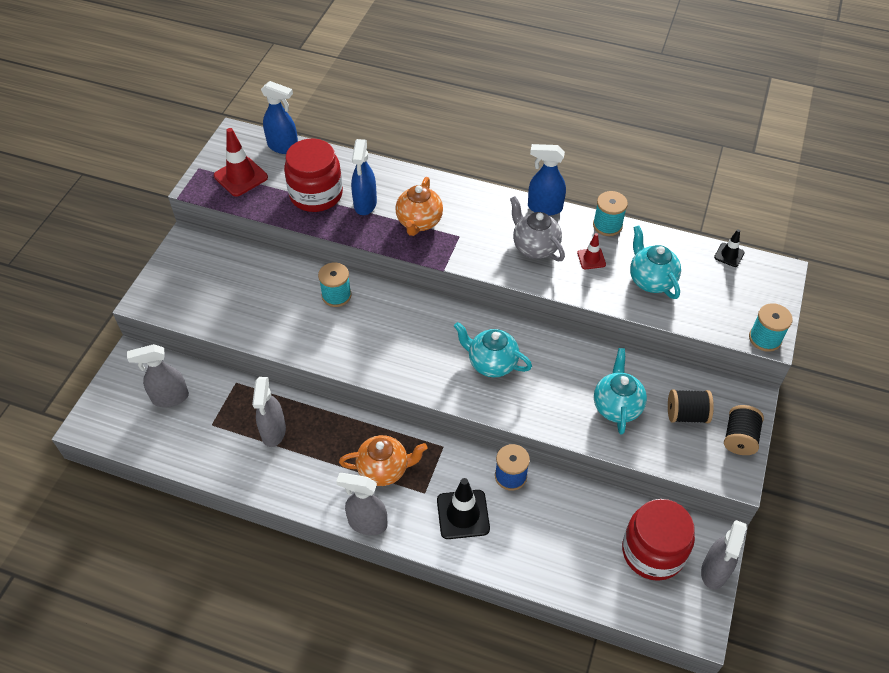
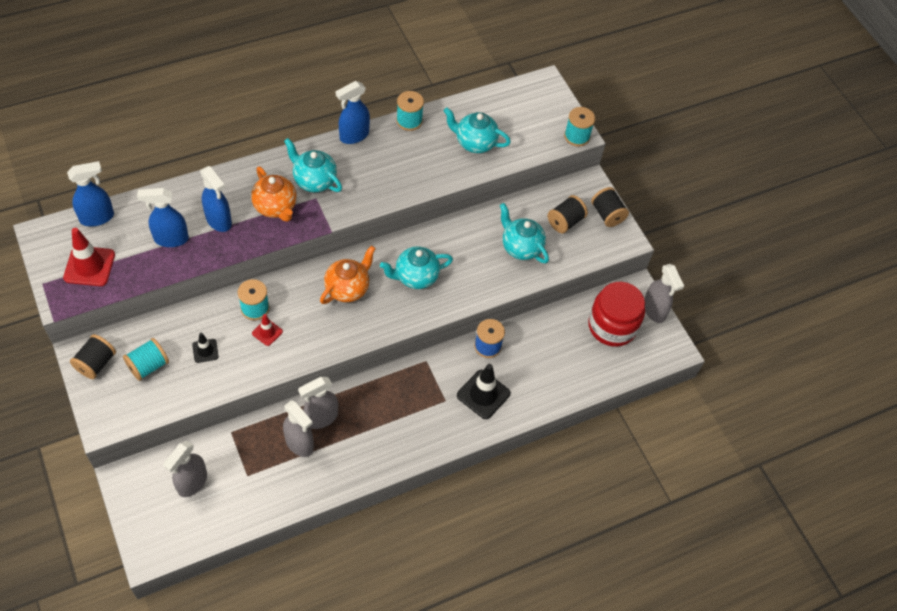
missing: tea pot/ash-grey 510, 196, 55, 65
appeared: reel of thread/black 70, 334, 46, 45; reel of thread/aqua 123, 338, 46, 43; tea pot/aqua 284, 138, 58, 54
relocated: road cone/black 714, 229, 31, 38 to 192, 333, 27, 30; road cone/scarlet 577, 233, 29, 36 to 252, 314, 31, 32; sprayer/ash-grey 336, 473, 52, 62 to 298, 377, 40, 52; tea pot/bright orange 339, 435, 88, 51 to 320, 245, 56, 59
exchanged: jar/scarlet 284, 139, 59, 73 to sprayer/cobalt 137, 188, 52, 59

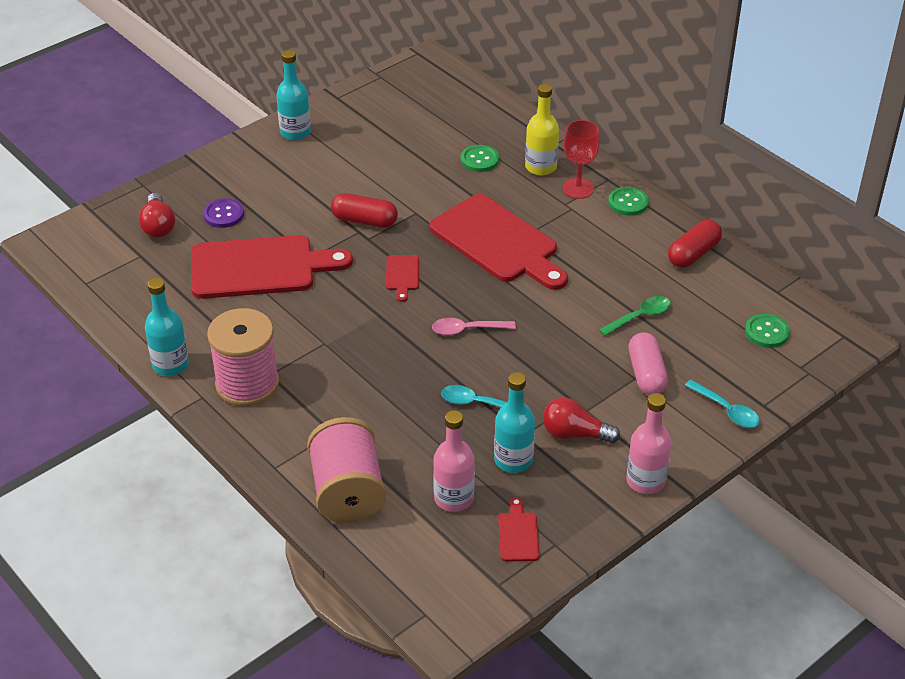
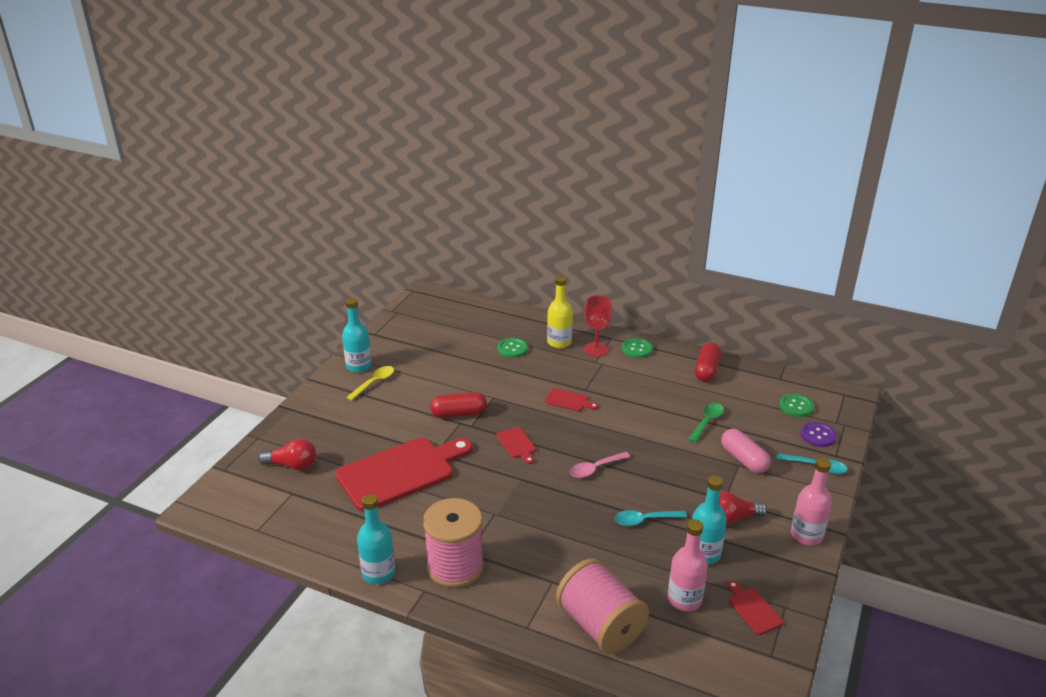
appeared: teaspoon/golden 346, 366, 48, 34
relocated: shirt button/purple 203, 198, 41, 30 to 800, 422, 37, 25
spun: lightbulb/scarlet 139, 193, 36, 45 = 258, 438, 58, 33 45 degrees counterclockwise
size: cutting board/scarlet 430, 194, 138, 96 = 545, 388, 54, 23 x0.42

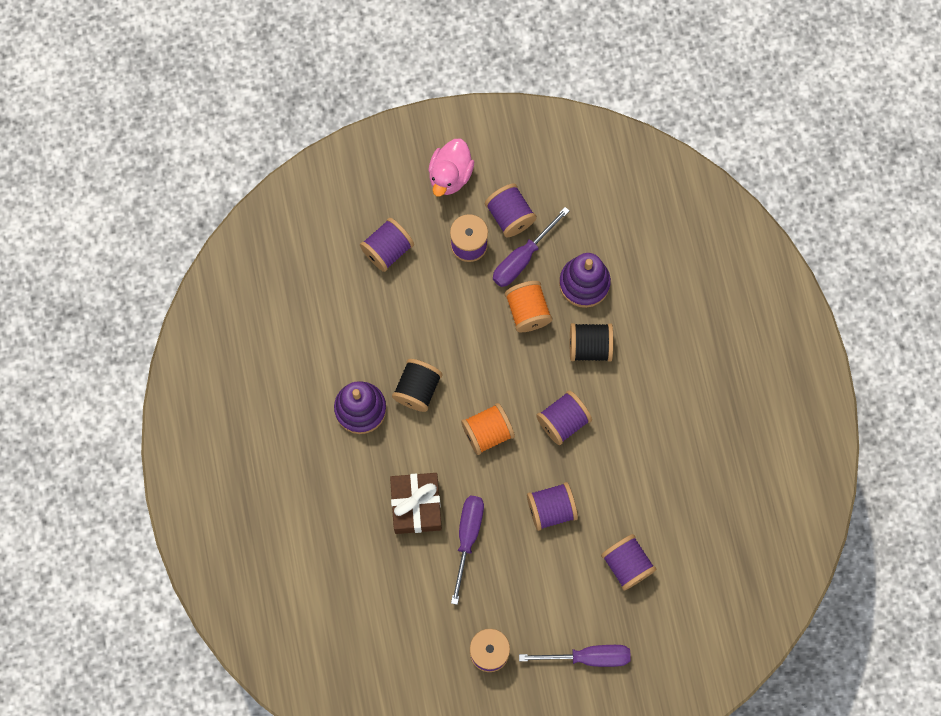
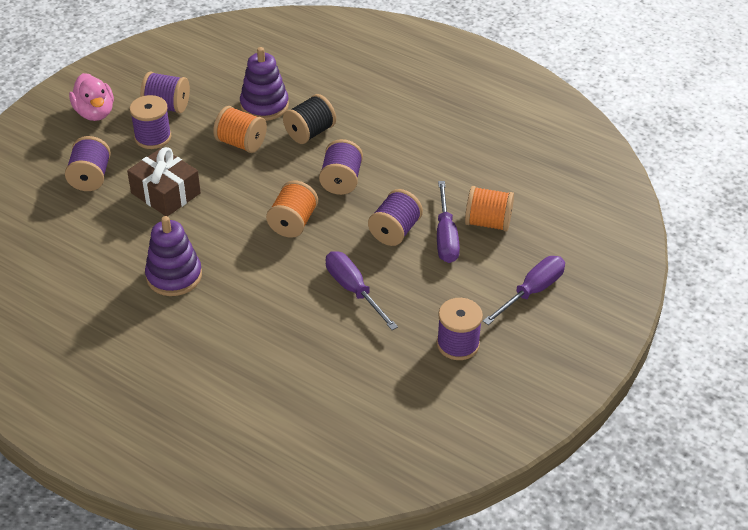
missing: reel of thread/black 392, 359, 50, 53
relocated: present/brown 390, 473, 52, 61 to 127, 147, 74, 69; hand screwdriver/purple 493, 207, 76, 80 to 437, 181, 23, 82
colour: reel of thread/purple 601, 534, 56, 57 to reel of thread/bright orange 465, 186, 49, 46

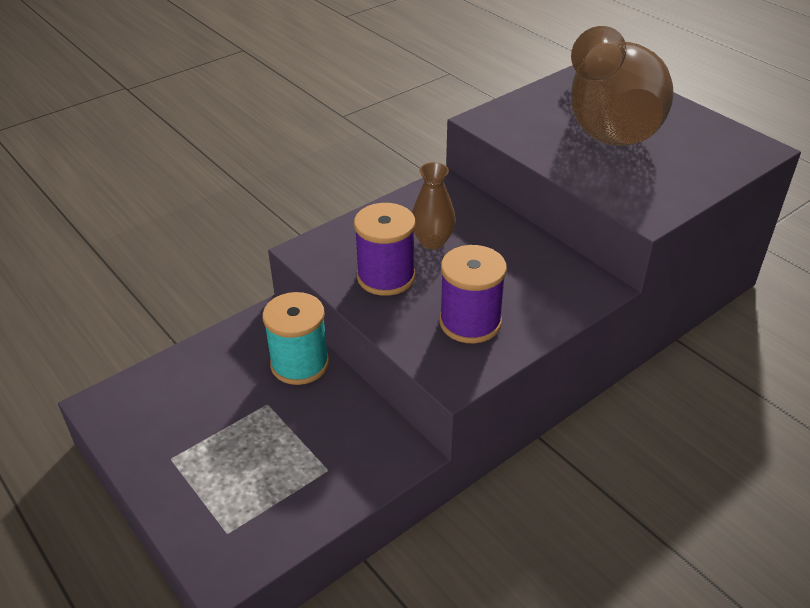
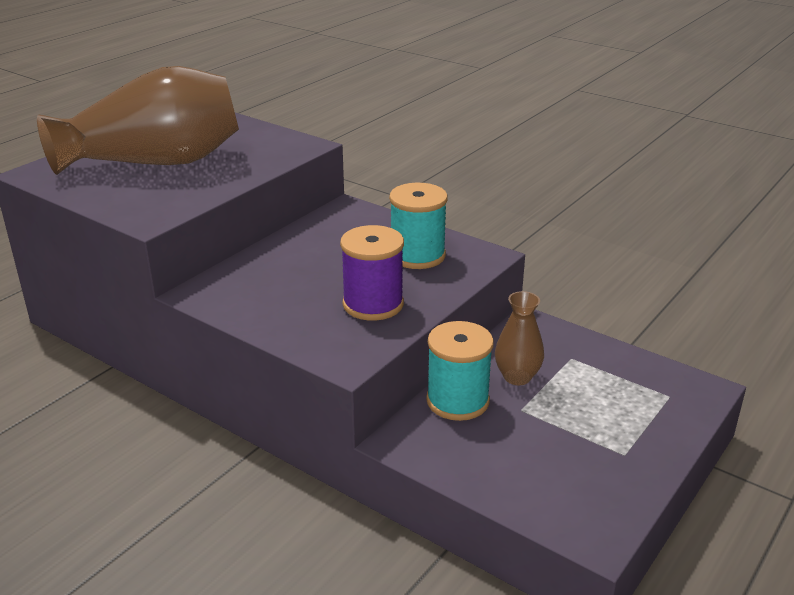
relocated: tall vase/brown 412, 162, 44, 87 to 495, 291, 49, 94
colour: reel of thread/purple 439, 245, 68, 98 to reel of thread/aqua 389, 183, 59, 86

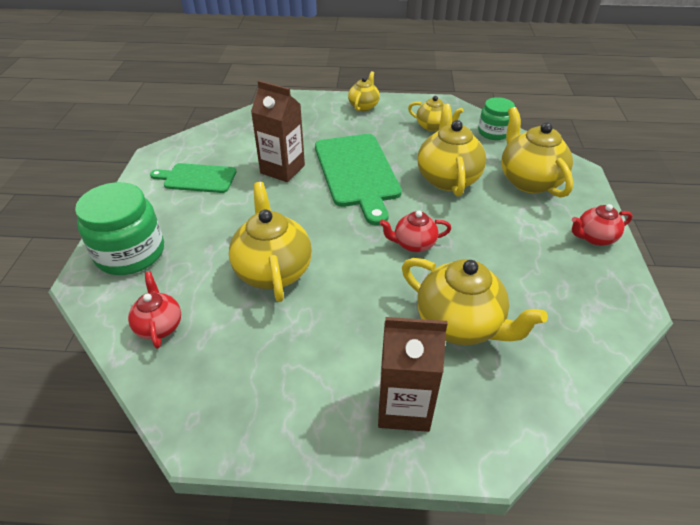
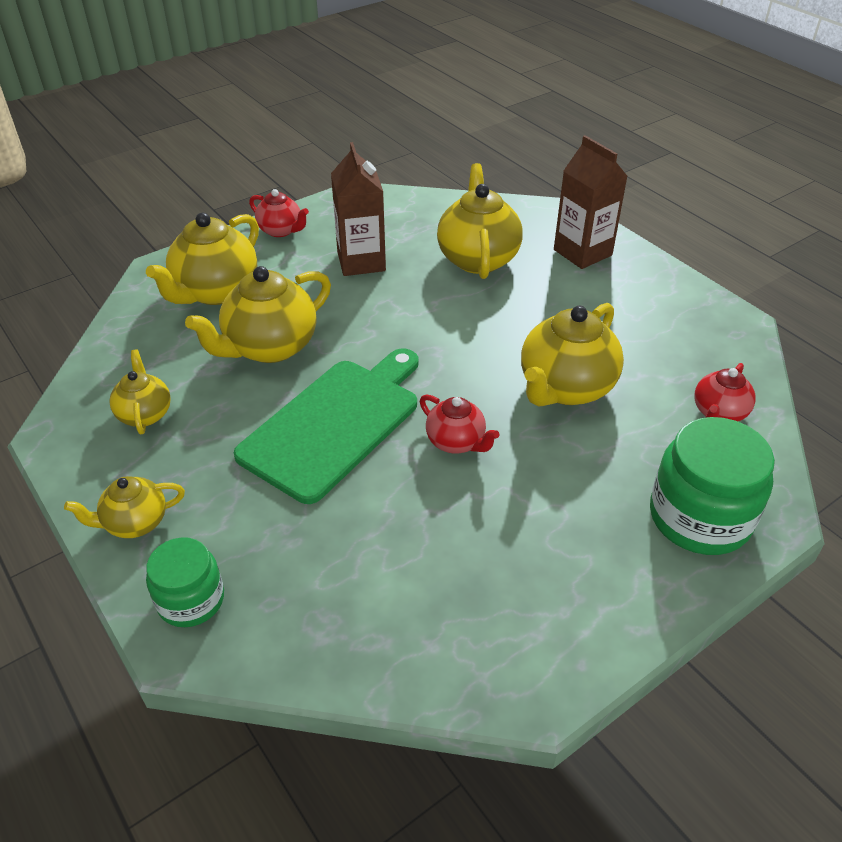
missing: cutting board/green 150, 163, 86, 30
relocated: jar/green 478, 97, 37, 43 to 146, 537, 78, 90; carton/brown 251, 80, 54, 102 to 331, 142, 55, 134; tea pot/scarlet 379, 211, 72, 41 to 420, 394, 80, 60

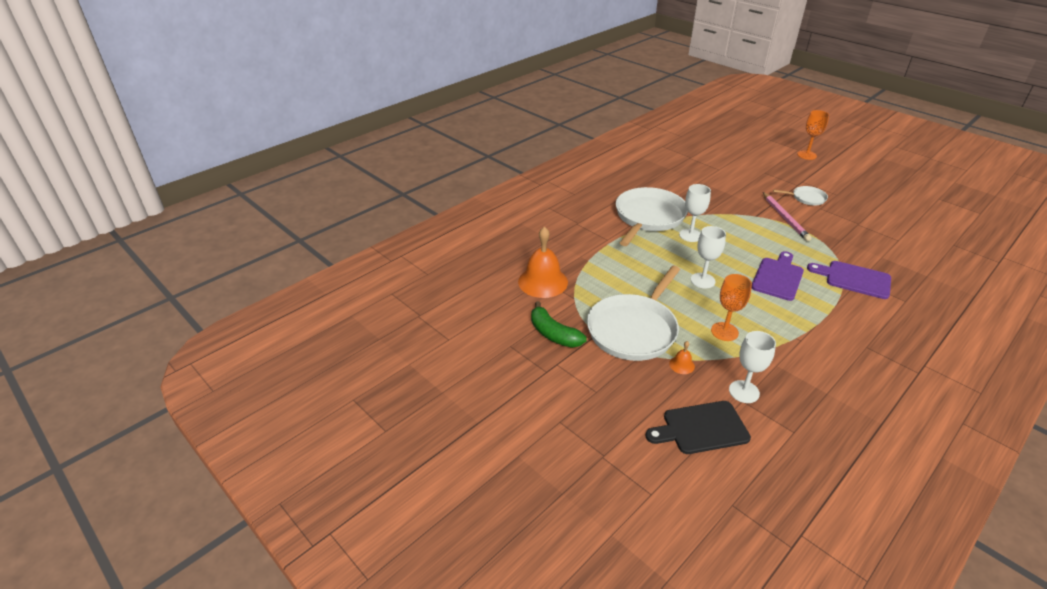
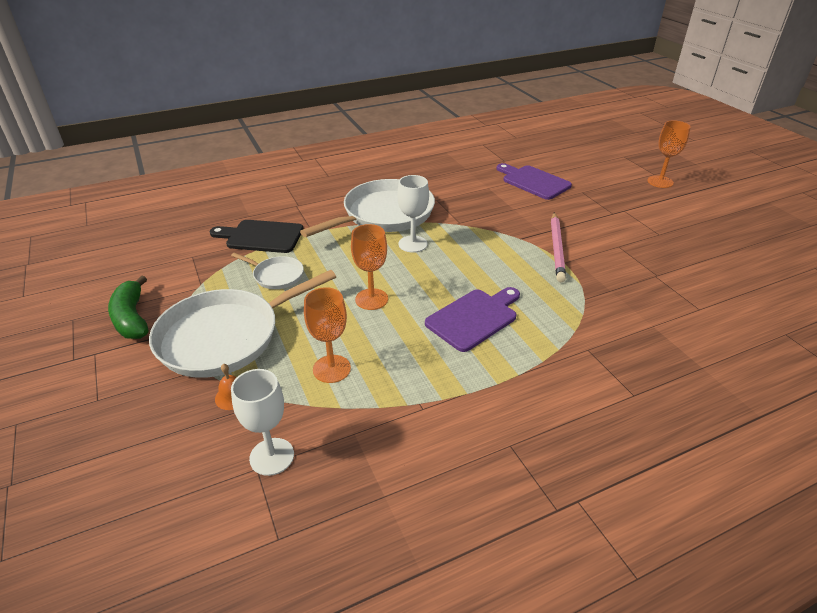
missing: school bell/bright orange 518, 226, 50, 72
relocated: cutting board/black 645, 401, 106, 53 to 210, 220, 93, 33; skillet/snow-white 773, 186, 55, 20 to 231, 253, 73, 36; cutting board/purple 807, 261, 84, 38 to 497, 163, 75, 37
colour: wine glass/snow-white 690, 226, 36, 63 to wine glass/bright orange 351, 224, 37, 86

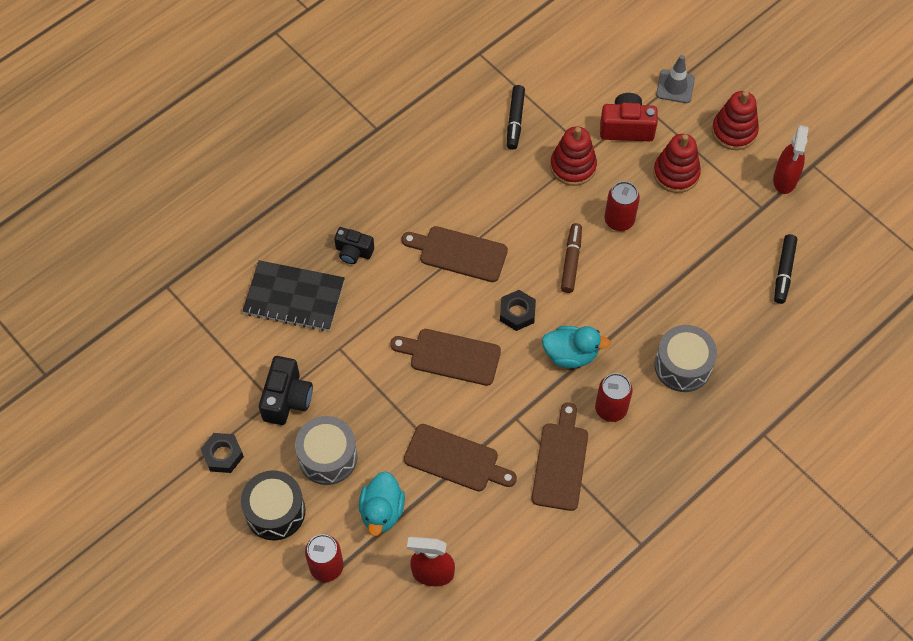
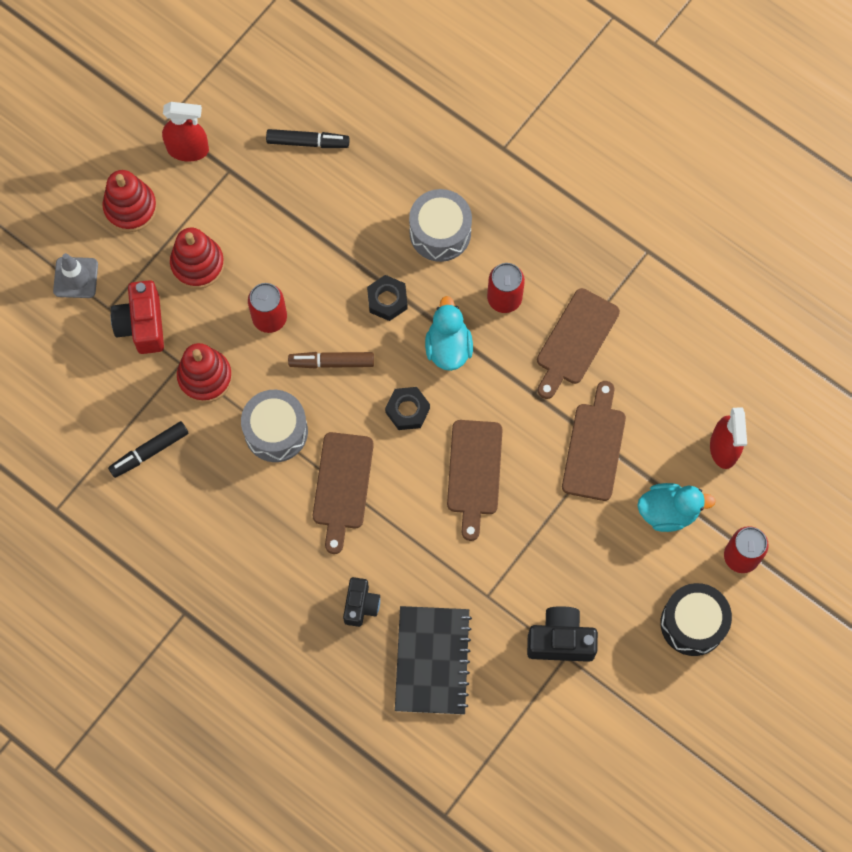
relocated: drum/ash-grey 295, 416, 62, 69 to 241, 390, 67, 72; hexagon nut/black 201, 433, 43, 40 to 367, 275, 41, 46
spun: marker pen/black 507, 85, 18, 65 = 108, 421, 80, 57 150 degrees clockwise; cutting board/brown 531, 402, 57, 109 = 537, 288, 83, 111 60 degrees counterclockwise

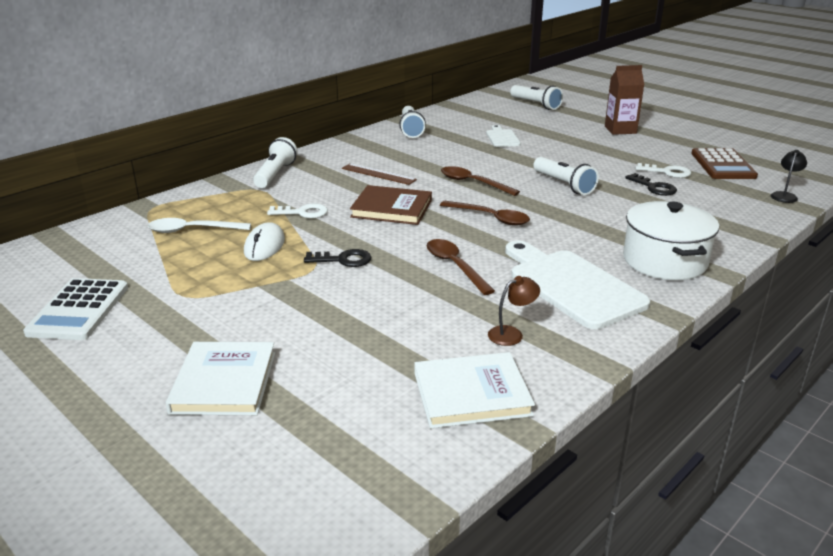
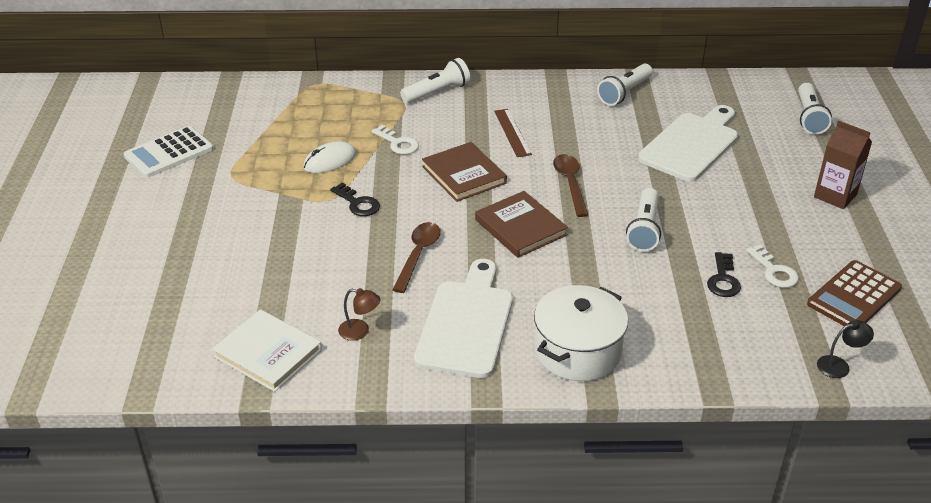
missing: teaspoon/snow-white 148, 218, 103, 15; hardback/snow-white 166, 342, 109, 73
exchanged: teaspoon/brown 440, 201, 90, 25 to hardback/brown 475, 191, 93, 67
size: cutting board/snow-white 486, 125, 35, 22 = 638, 105, 100, 77 x2.01

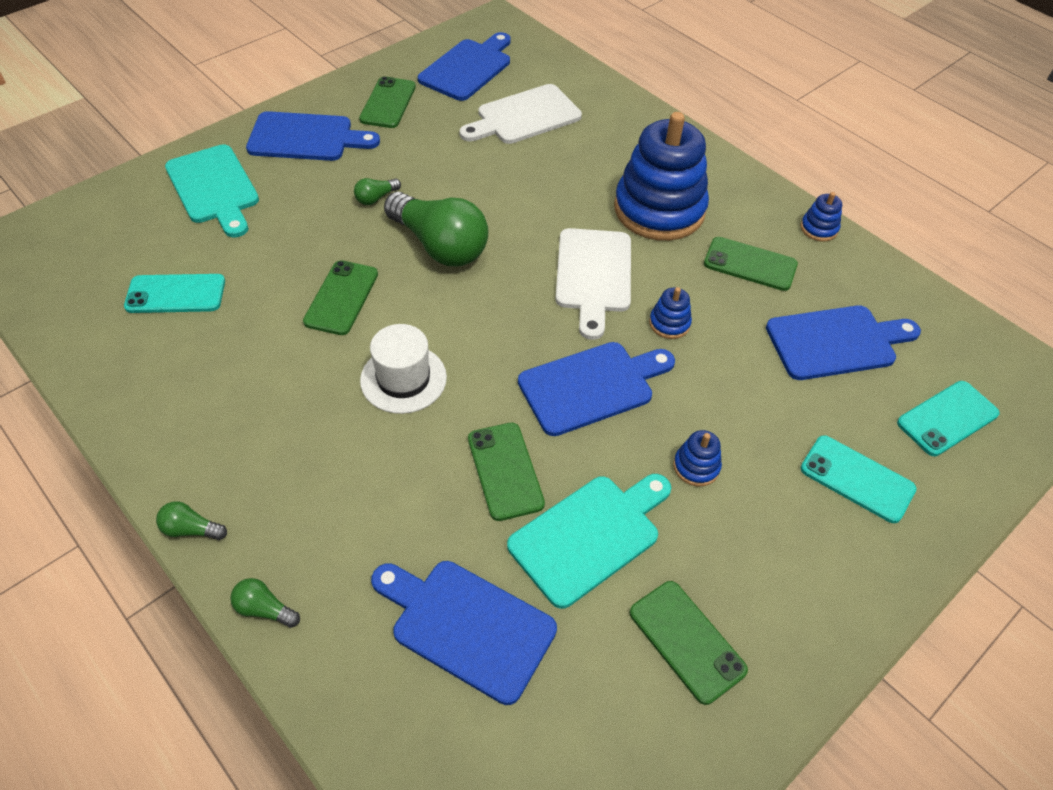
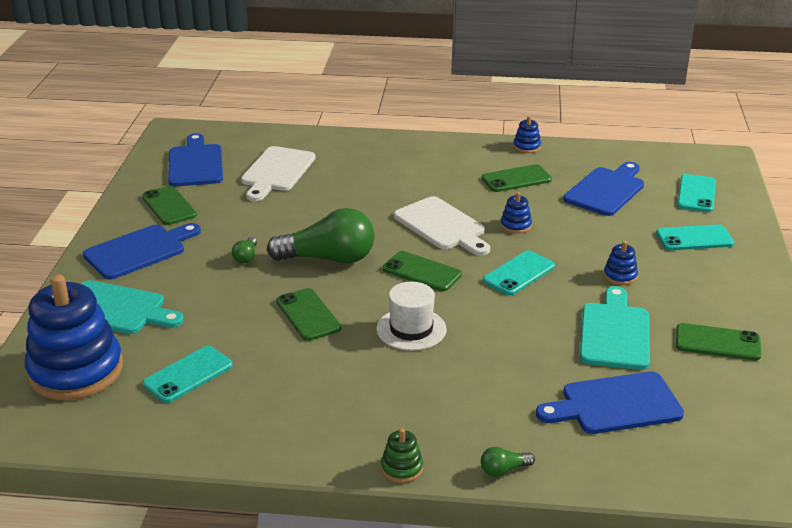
relocated: stacking toy/cobalt 614, 112, 95, 129 to 25, 274, 98, 126; phone/green 468, 423, 77, 98 to 383, 251, 79, 40
exchanged: lightbulb/green 156, 501, 71, 39 to stacking toy/green 381, 428, 42, 55; cutting board/cobalt 518, 342, 157, 94 to phone/aqua 483, 250, 72, 45

